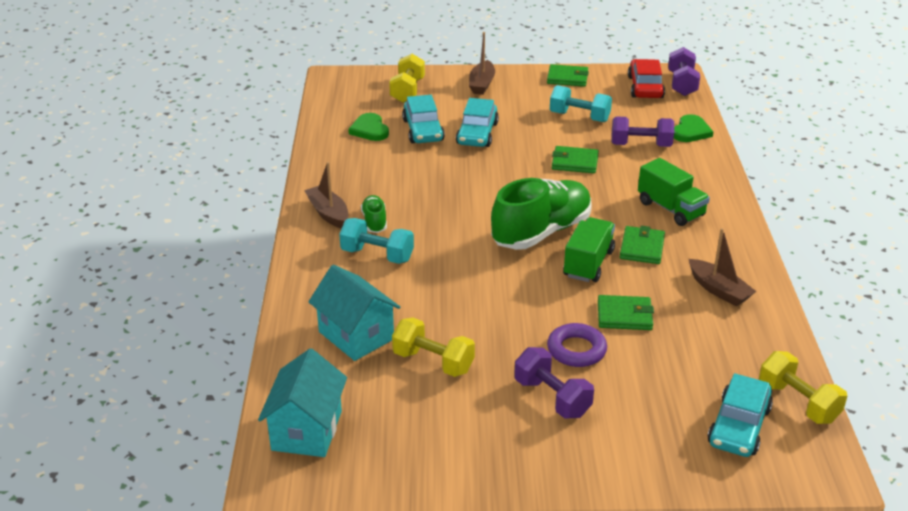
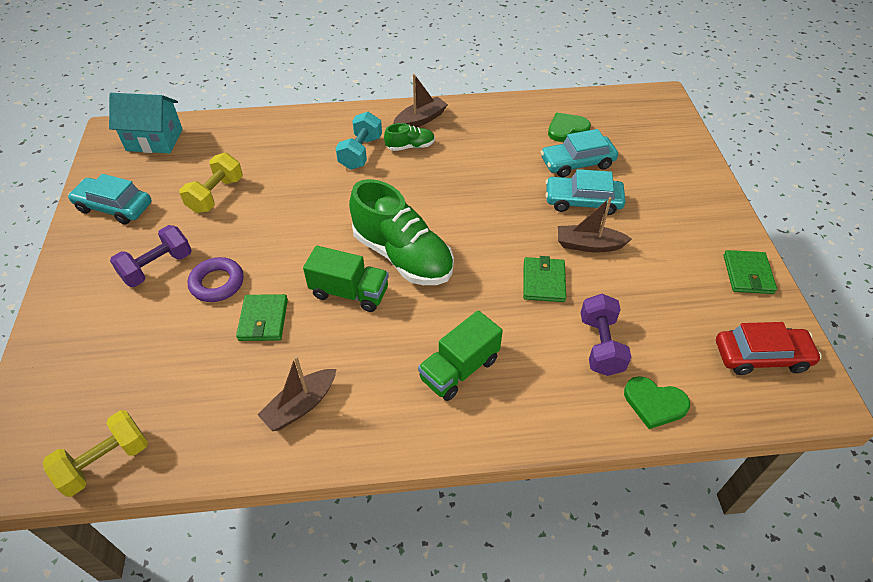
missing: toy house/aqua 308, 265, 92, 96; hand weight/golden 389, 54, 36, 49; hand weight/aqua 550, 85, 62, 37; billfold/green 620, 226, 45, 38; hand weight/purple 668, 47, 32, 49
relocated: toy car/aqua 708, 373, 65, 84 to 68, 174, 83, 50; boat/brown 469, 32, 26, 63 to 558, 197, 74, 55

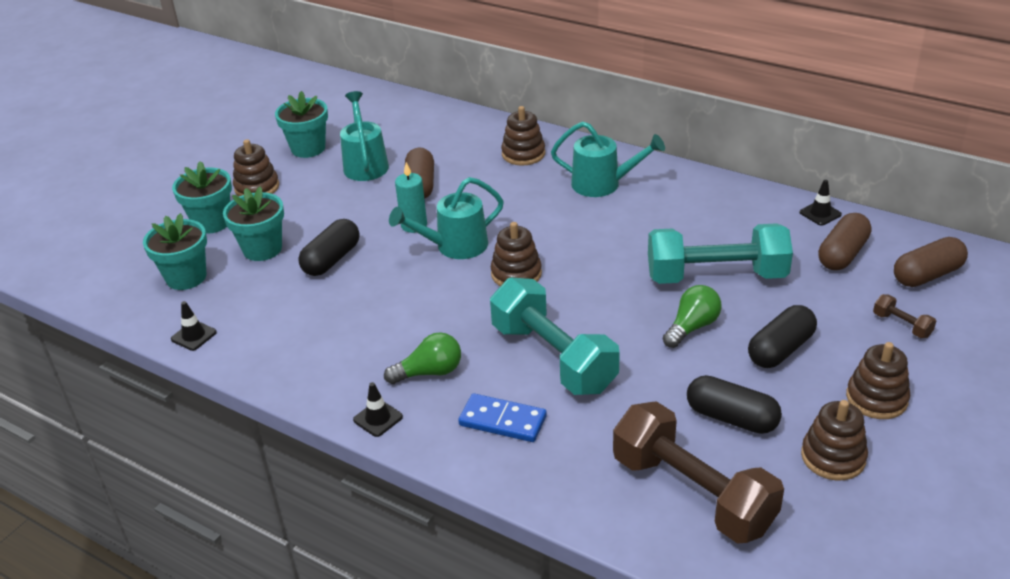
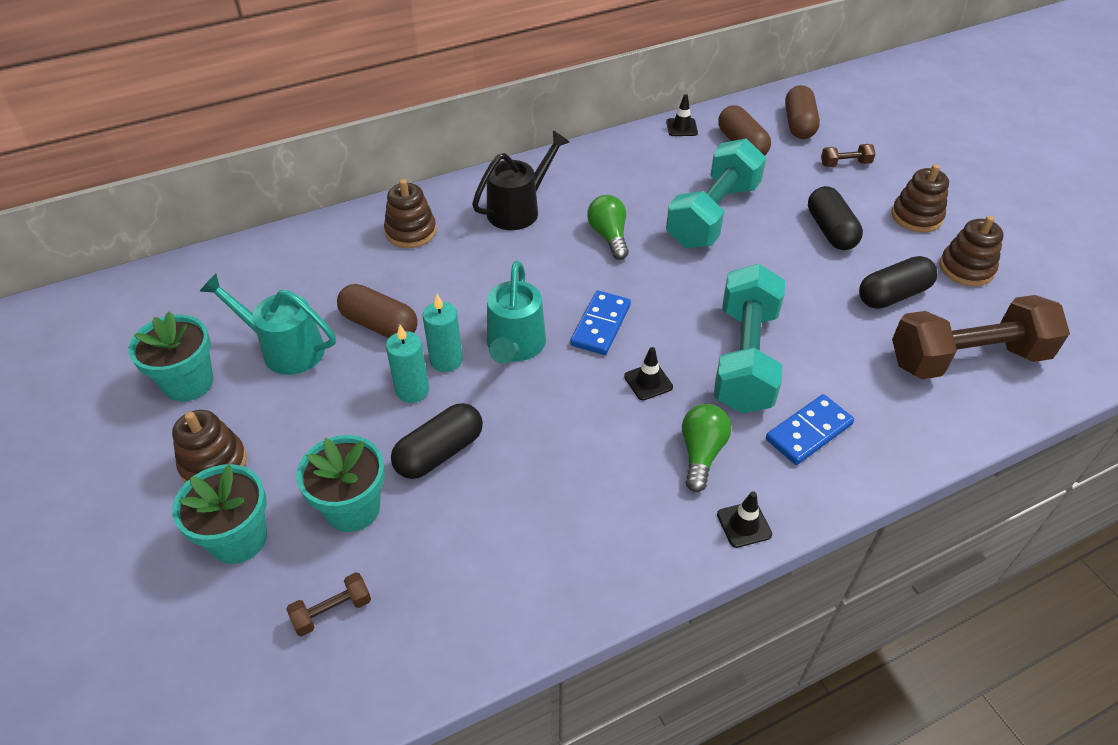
appeared: wax candle/aqua 386, 325, 43, 78
relocated: lightbulb/green 663, 285, 58, 63 to 587, 195, 42, 65; road cone/black 171, 301, 46, 50 to 624, 347, 49, 54
exchanged: potted plant/aqua 143, 213, 64, 77 to hand weight/brown 286, 572, 85, 64; stacking toy/brown 491, 222, 51, 64 to domino piece/cobalt 570, 290, 61, 65
colour: watering pot/aqua 551, 121, 114, 76 to watering pot/black 472, 131, 98, 99
spun: pill/black 298, 219, 62, 57 = 391, 403, 92, 76 75 degrees clockwise; hand weight/aqua 490, 277, 130, 118 = 714, 264, 71, 149 75 degrees counterclockwise

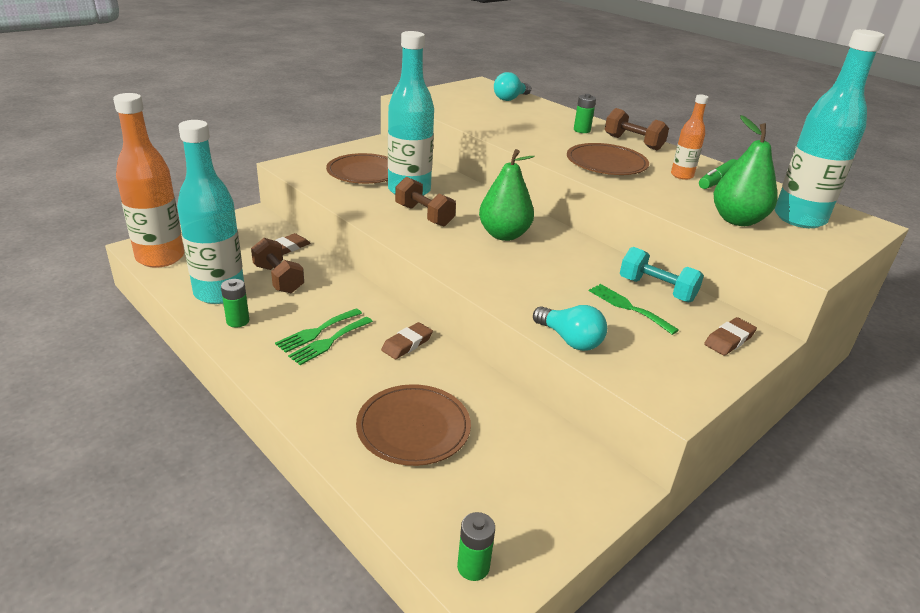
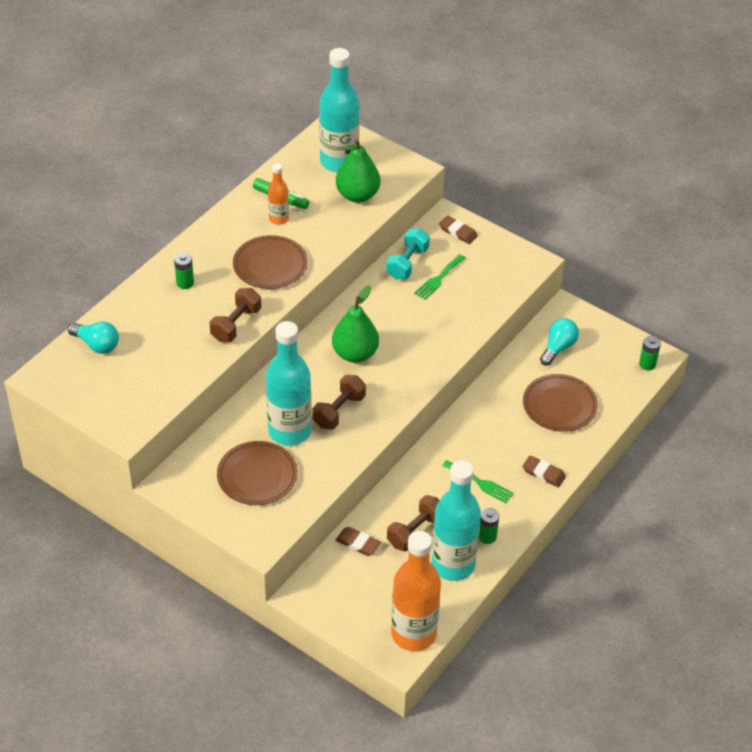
missing: fork/green 288, 317, 85, 48
relocated: hand weight/brown 605, 108, 64, 42 to 210, 288, 51, 54; eraser/brown 381, 322, 52, 37 to 522, 455, 44, 32; lightbulb/aqua 533, 305, 74, 46 to 540, 318, 39, 48

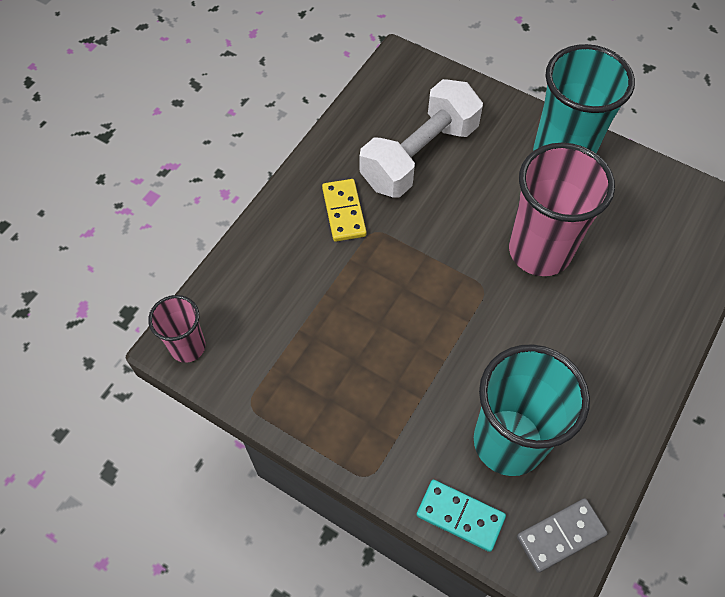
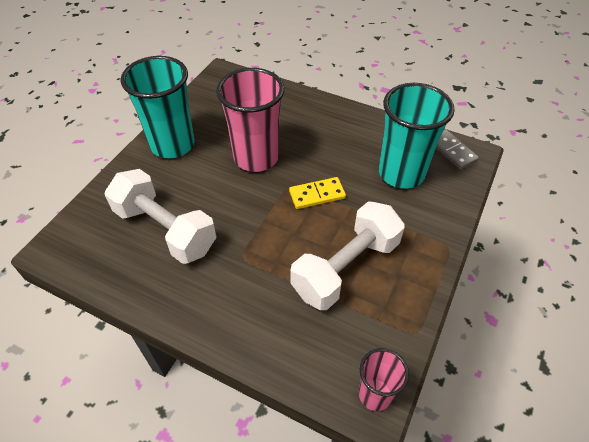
missing: domino piece/aqua 416, 480, 90, 72
appeared: hand weight/snow-white 290, 201, 115, 109
relocated: domino piece/golden 322, 179, 45, 62 to 289, 177, 57, 32

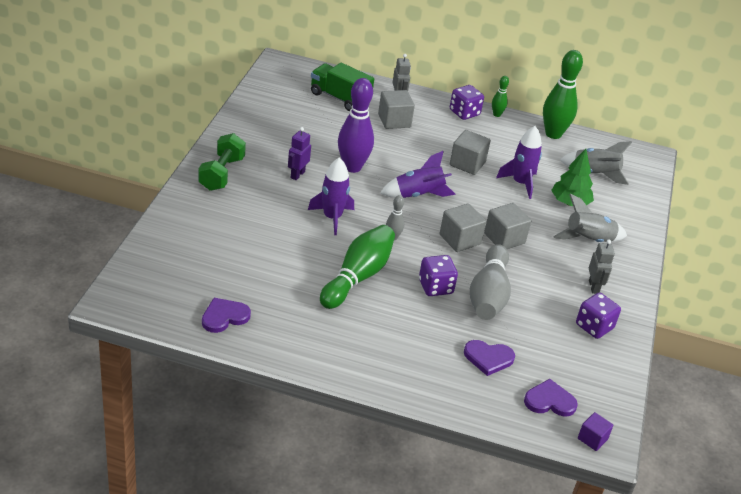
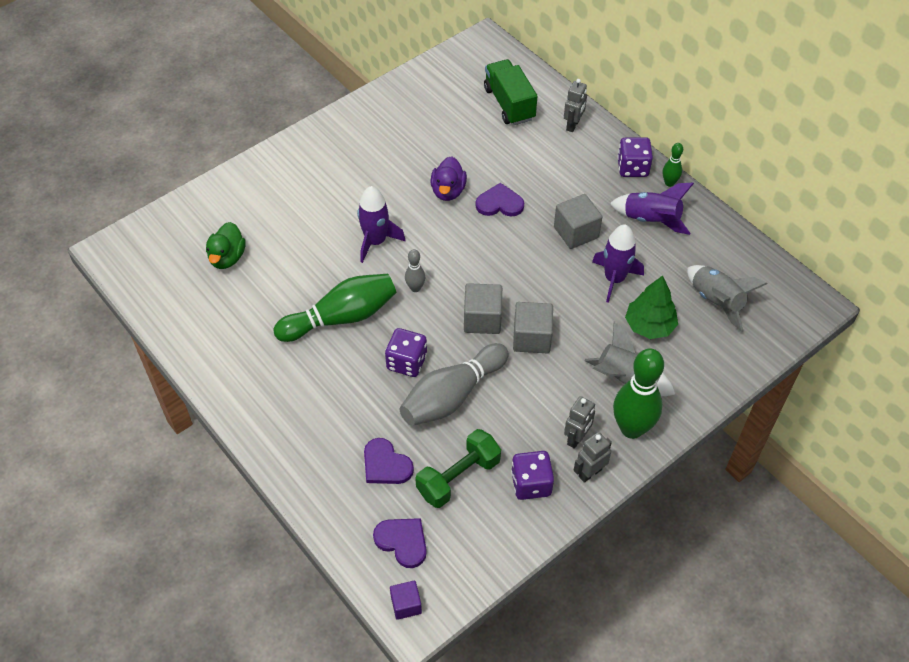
missing: robot figure/purple 288, 127, 23, 53; solid cube/ash-grey 378, 90, 37, 39
appeared: rubber duck/green 206, 222, 40, 47; robot figure/ash-grey 574, 432, 38, 51
relocated: hand weight/green 198, 133, 48, 58 to 415, 429, 86, 79; love heart/purple 202, 298, 49, 35 to 476, 183, 48, 34; rocket/purple 380, 151, 76, 47 to 610, 183, 84, 52; skittle/green 543, 50, 40, 89 to 613, 348, 51, 91
exchanged: skittle/purple 338, 78, 36, 95 to rubber duck/purple 430, 156, 37, 45

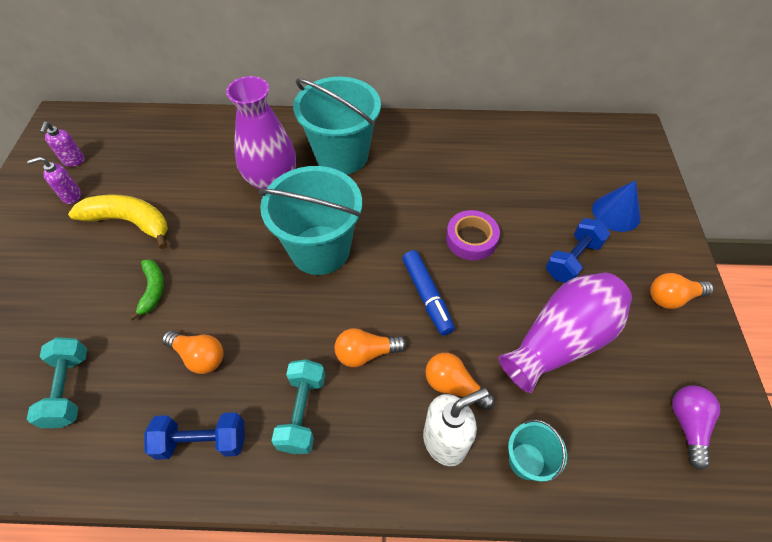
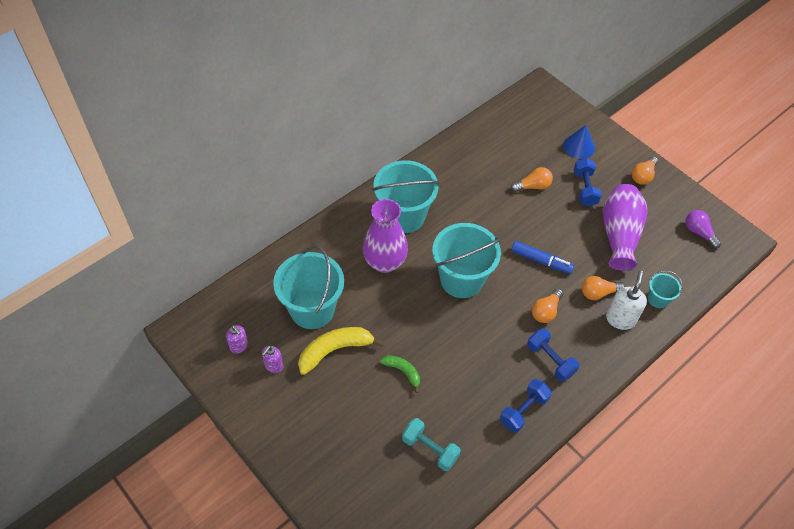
missing: roll of tape/purple 446, 210, 54, 50
appeared: pail/aqua 273, 245, 71, 84
relocated: lightbulb/bright orange 162, 331, 62, 43 to 511, 167, 42, 25
colour: hand weight/aqua 272, 359, 53, 95 to hand weight/cobalt 527, 328, 52, 54

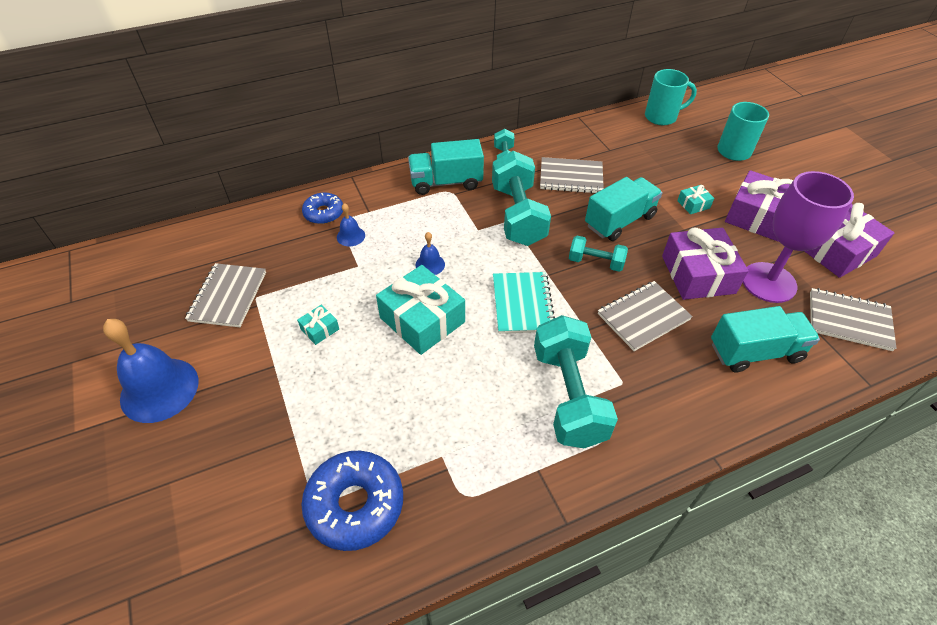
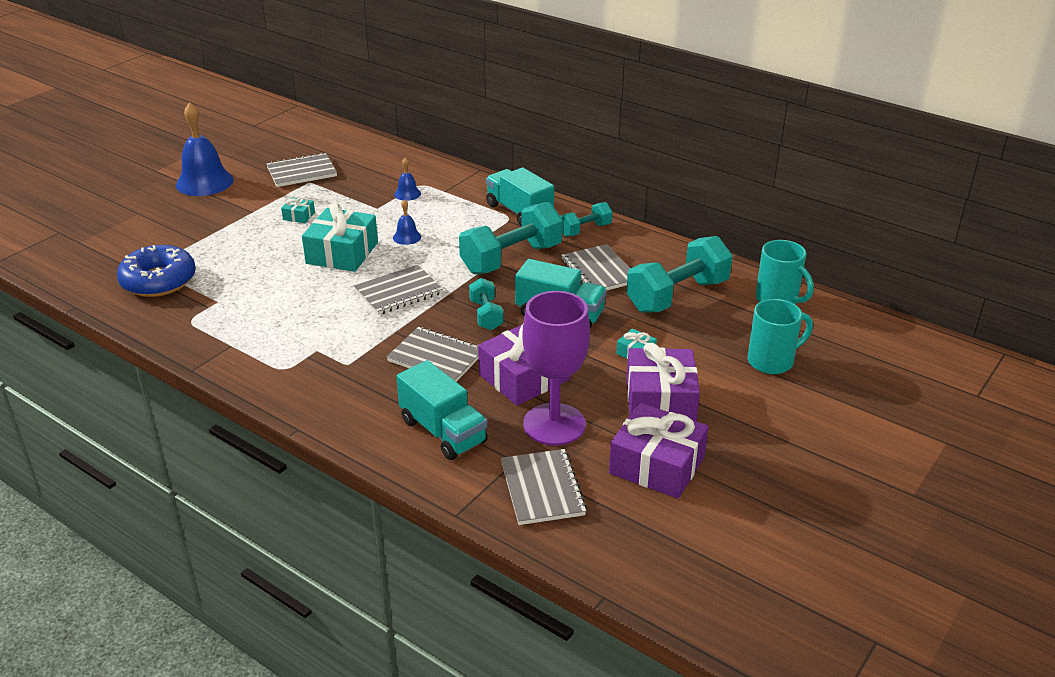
missing: glazed donut/cobalt 302, 192, 41, 32
relocated: hand weight/aqua 534, 315, 84, 133 to 626, 236, 107, 77
colour: notebook/aqua 493, 272, 62, 62 to notebook/ash-grey 354, 265, 89, 50

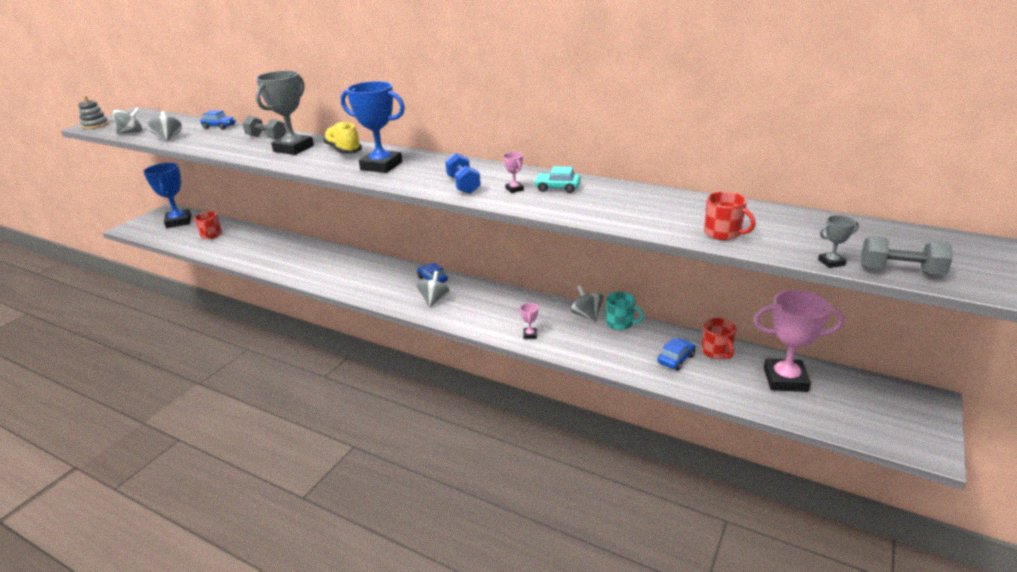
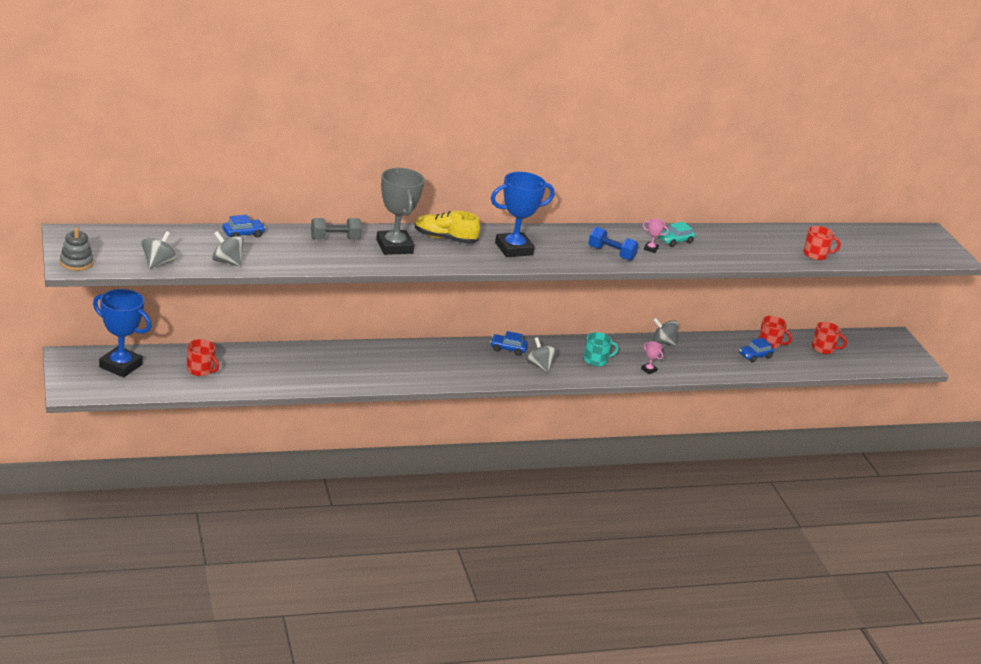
missing: award cup/ash-grey 818, 215, 41, 53; hand weight/ash-grey 861, 236, 91, 39
relocated: coffee mug/aqua 606, 292, 38, 38 to 583, 332, 36, 35
exchanged: award cup/pink 753, 290, 91, 102 to coffee mug/scarlet 812, 322, 35, 32
spun: toy car/cobalt 657, 338, 39, 33 = 739, 338, 35, 24 120 degrees counterclockwise

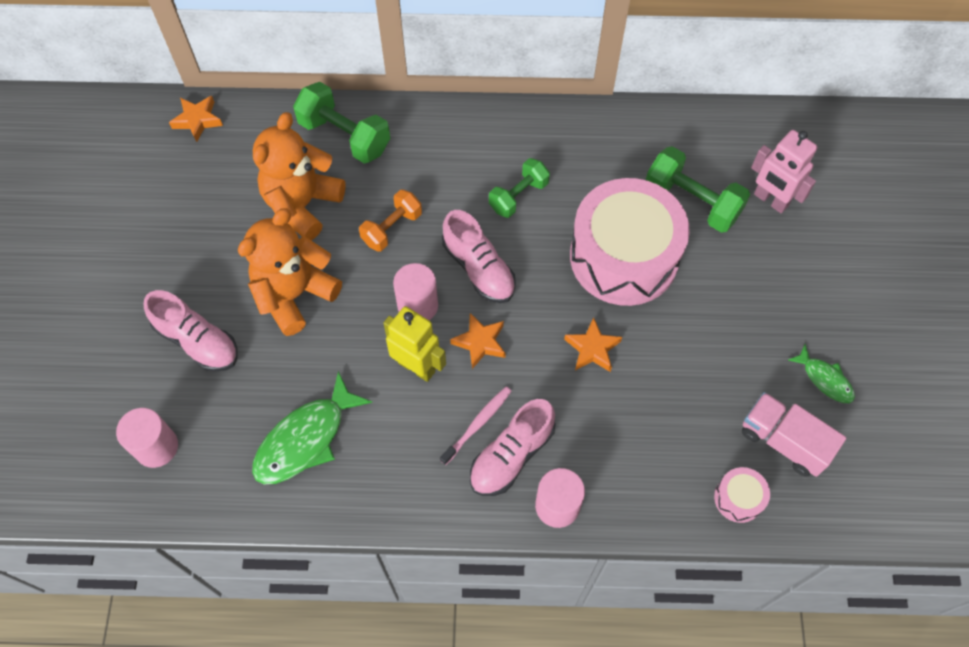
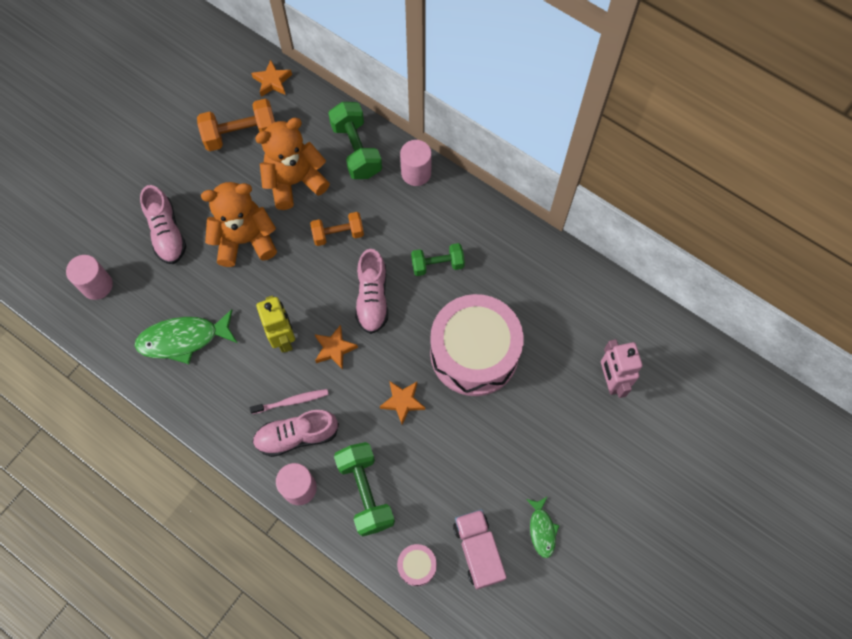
appeared: hand weight/bright orange 197, 99, 78, 52
relocated: hand weight/green 646, 146, 104, 87 to 334, 442, 61, 95; cylinder shape/pink 393, 263, 45, 57 to 400, 140, 32, 46

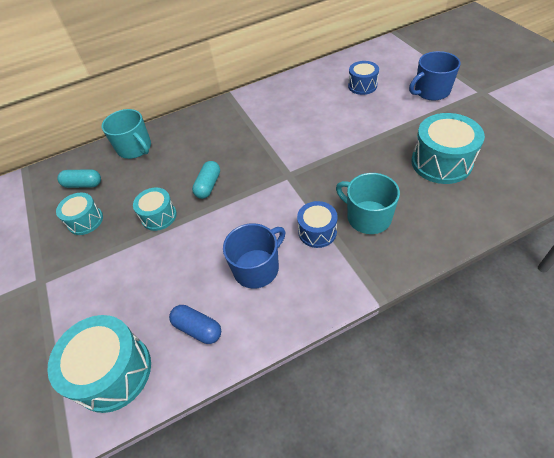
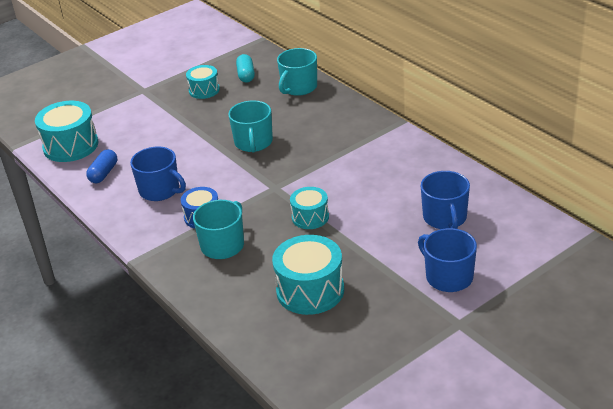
relocated: drum/aqua 133, 188, 44, 43 to 290, 187, 39, 42
exchanged: pill/aqua 192, 161, 28, 38 to coffee mug/aqua 228, 100, 45, 52; drum/cobalt 348, 61, 31, 34 to coffee mug/cobalt 421, 171, 49, 58

